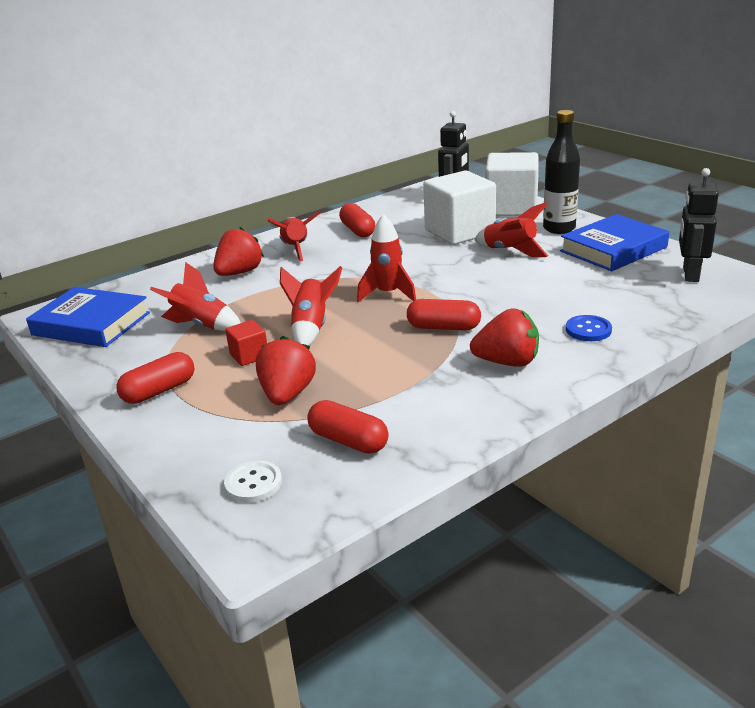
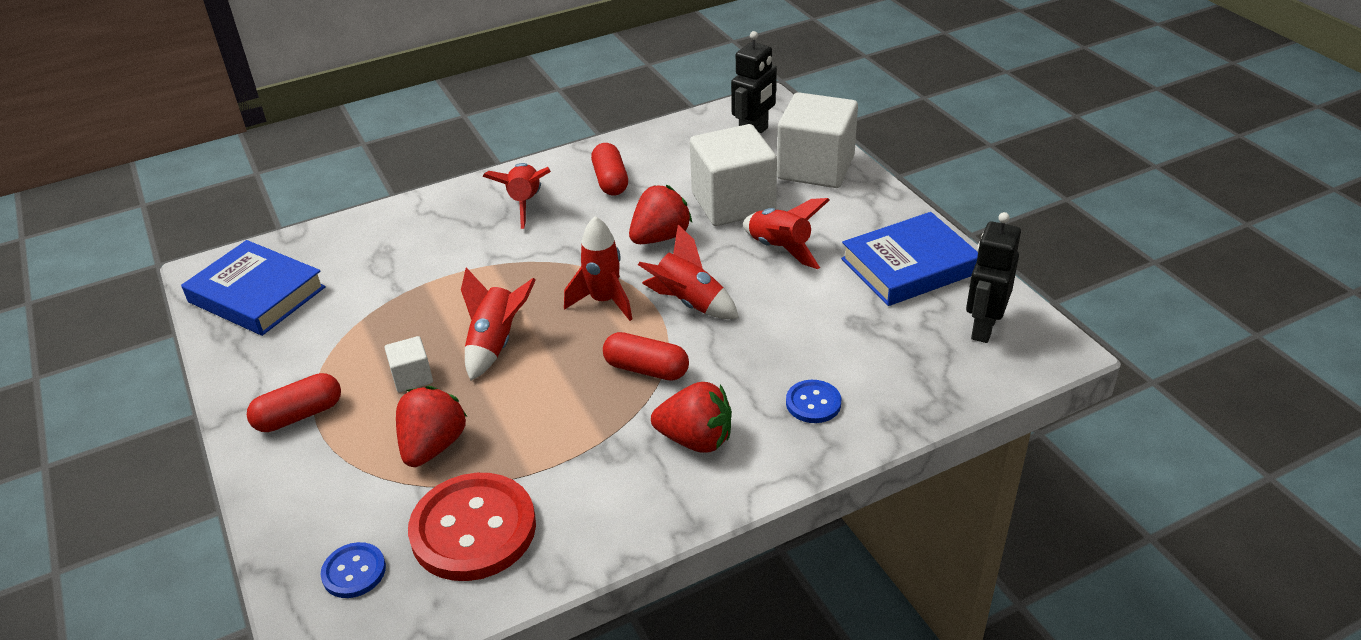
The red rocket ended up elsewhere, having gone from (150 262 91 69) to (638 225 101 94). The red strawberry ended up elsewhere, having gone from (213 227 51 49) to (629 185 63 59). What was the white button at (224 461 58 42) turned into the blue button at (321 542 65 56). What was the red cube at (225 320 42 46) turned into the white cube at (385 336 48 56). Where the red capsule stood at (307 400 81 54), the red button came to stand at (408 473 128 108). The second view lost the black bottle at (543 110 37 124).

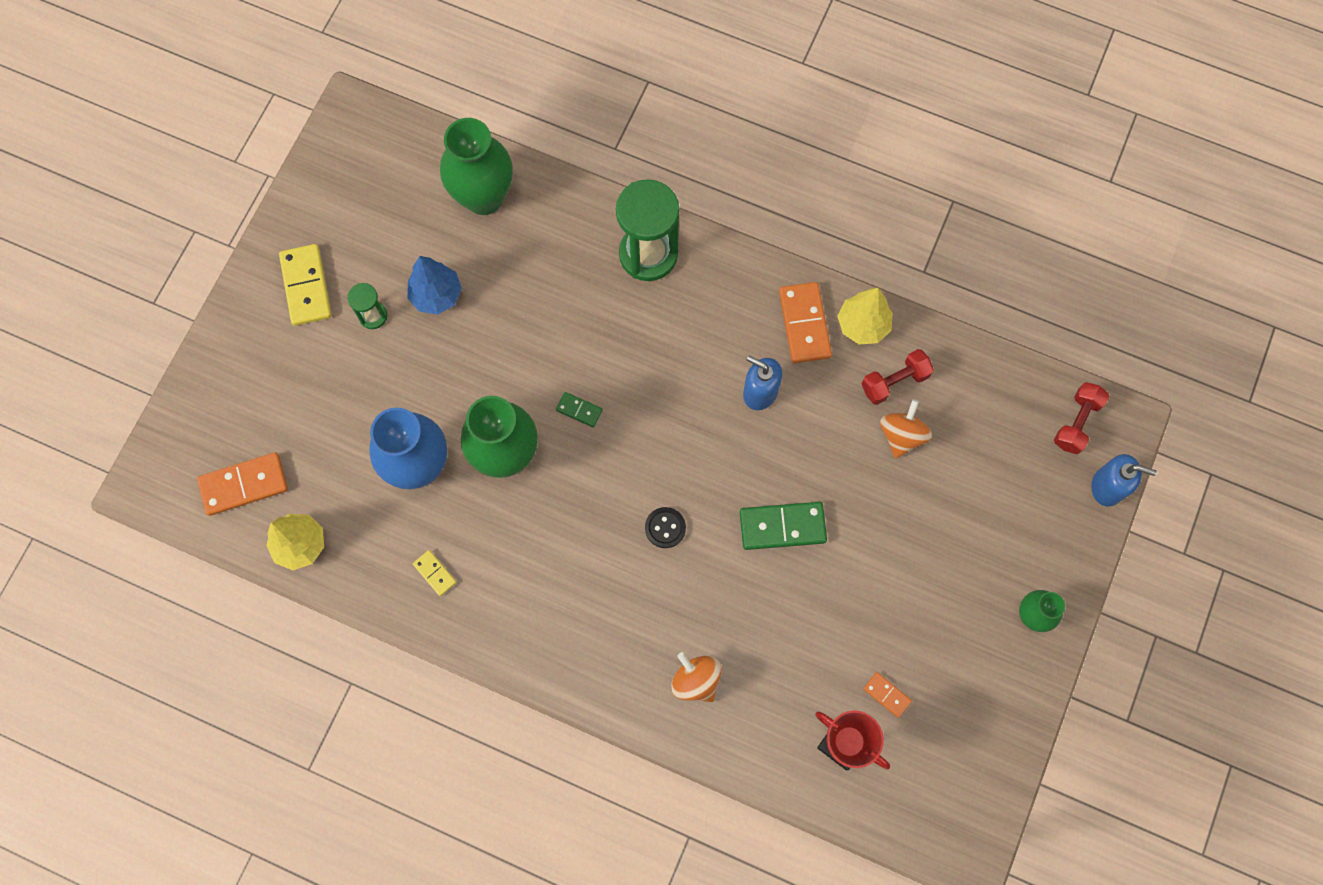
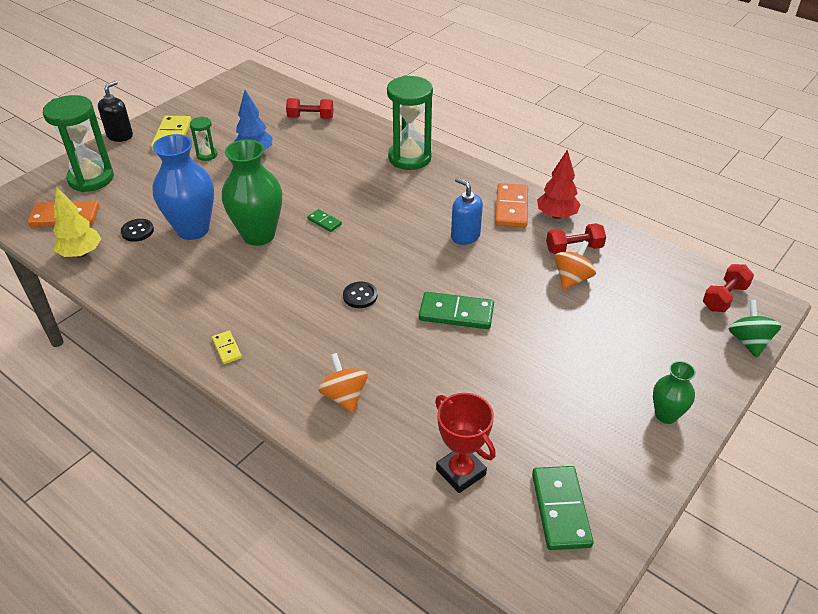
The yellow domino ended up elsewhere, having gone from (413 550 44 46) to (212 331 30 33). Where the green vase stood at (440 118 73 97), the red dumbbell came to stand at (286 98 47 21). What was the yellow tree at (837 288 56 56) turned into the red tree at (537 150 44 69). The second view lost the orange domino at (863 672 49 46). Where the blue soap dispenser stood at (1091 454 65 53), the green spinning top came to stand at (729 300 52 58). The second view gained the green hourglass at (43 95 71 97). The second view gained the black soap dispenser at (98 81 35 61). The second view gained the black button at (121 219 33 23). The second view gained the green domino at (532 466 62 84).

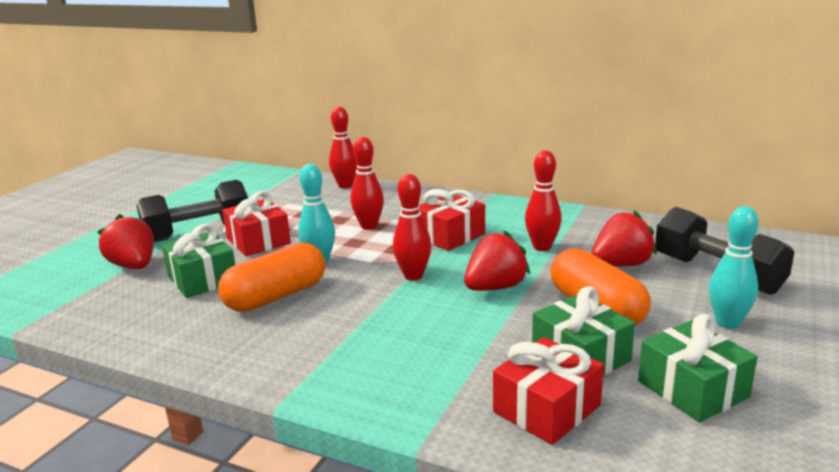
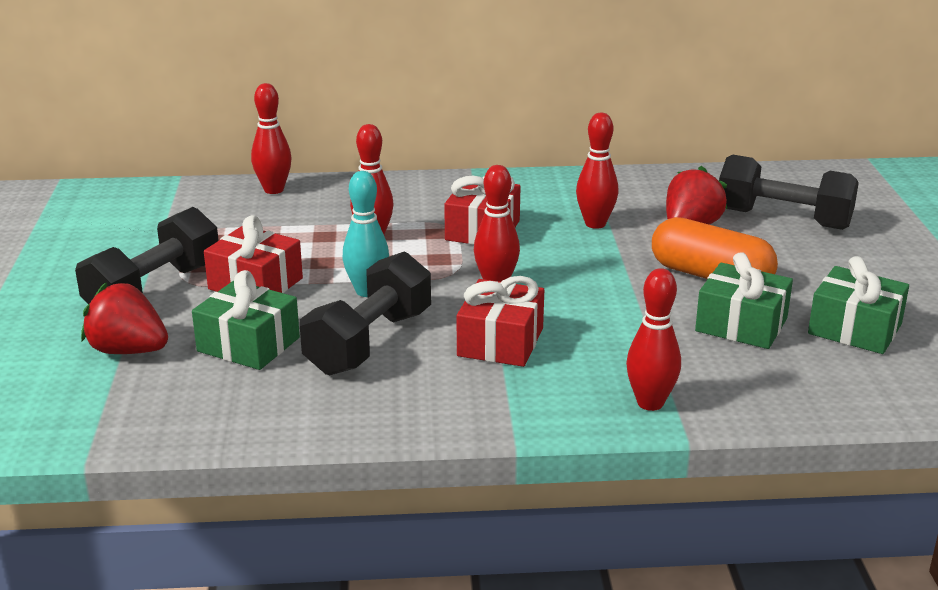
Where the orange capsule stood at (218 242 108 70), the black dumbbell came to stand at (300 252 131 123). The second view lost the red strawberry at (464 230 66 61). The red gift ended up elsewhere, having gone from (493 337 111 108) to (457 276 87 91). The second view lost the turquoise bowling pin at (709 206 50 123). The second view gained the red bowling pin at (626 268 55 143).

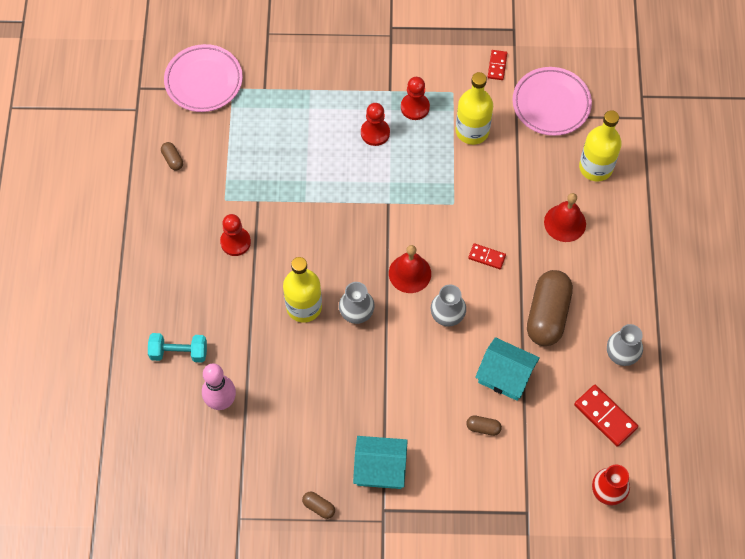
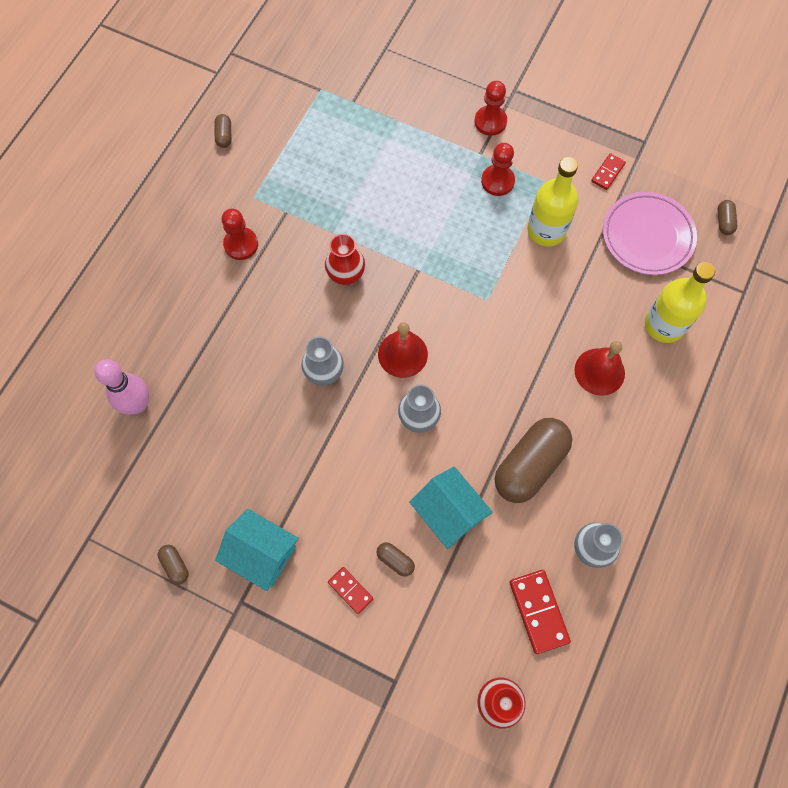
The second view lost the turquoise dumbbell at (148 333 59 30). The second view lost the pink plate at (164 44 79 68). The second view lost the yellow bottle at (283 257 39 66). The red pawn ended up elsewhere, having gone from (361 103 29 43) to (475 81 32 55). The red domino ended up elsewhere, having gone from (468 243 38 26) to (328 567 45 47). The second view gained the red vase at (325 234 40 52). The second view gained the brown capsule at (718 200 19 35).

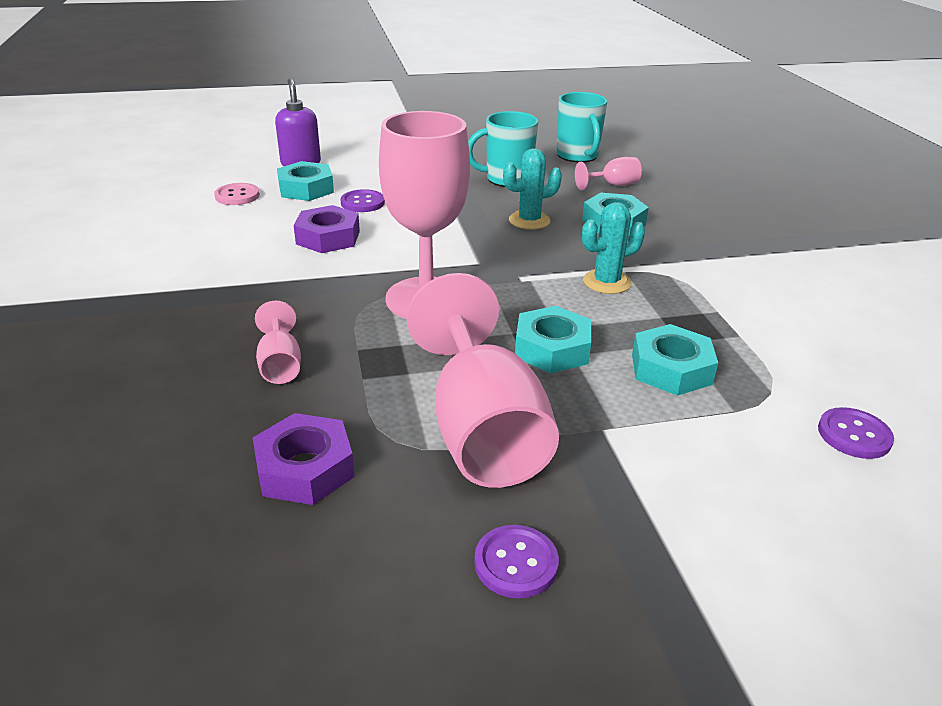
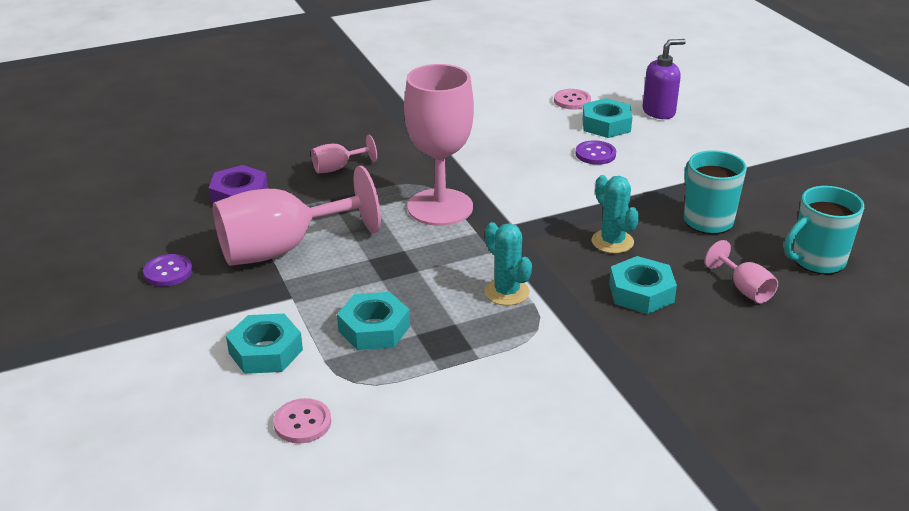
The second view lost the purple nut at (294 205 66 48). The turquoise nut ended up elsewhere, having gone from (515 306 76 67) to (226 314 77 60). What was the purple button at (818 407 76 52) turned into the pink button at (273 398 58 45).

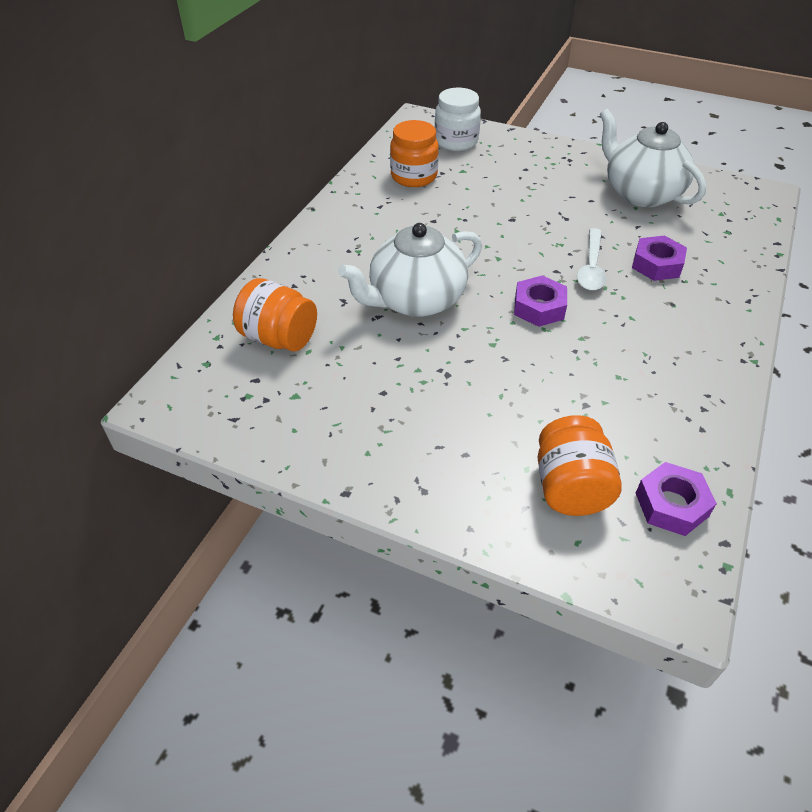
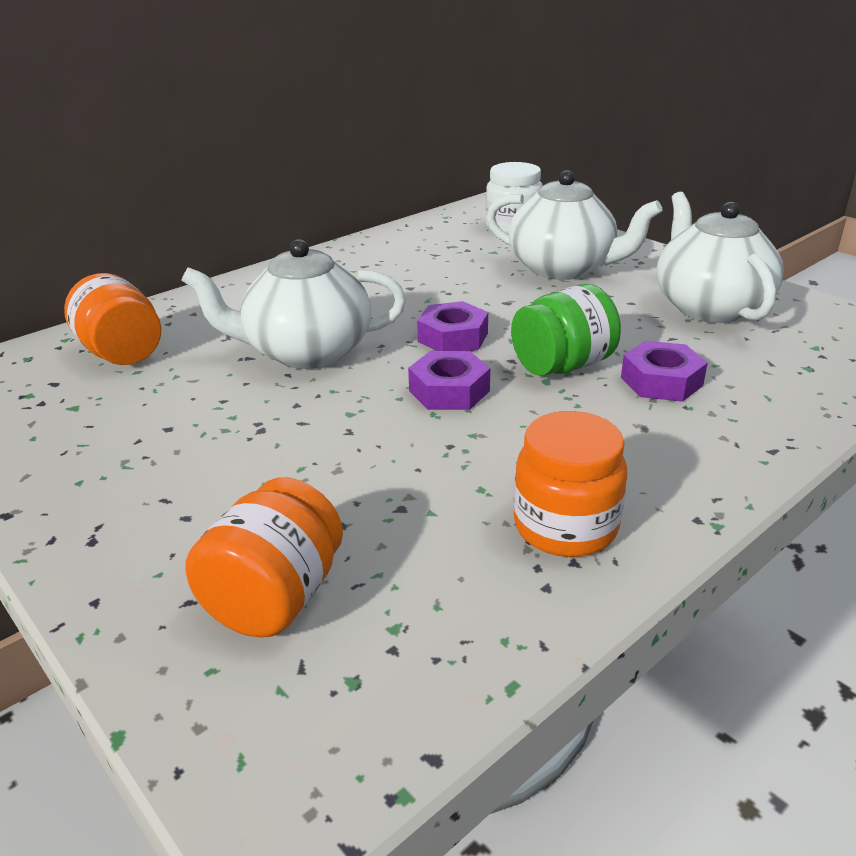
The orange jar ended up elsewhere, having gone from (390 120 49 67) to (514 411 113 146). Where the white spoon stood at (577 228 29 63), the green jar came to stand at (511 284 110 92). The purple nut ended up elsewhere, having gone from (636 462 81 74) to (417 301 71 50). The second view gained the white teapot at (487 170 175 110).

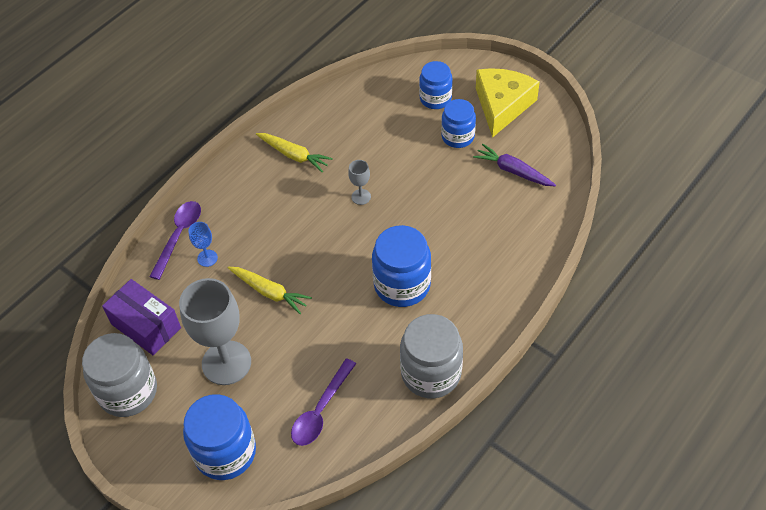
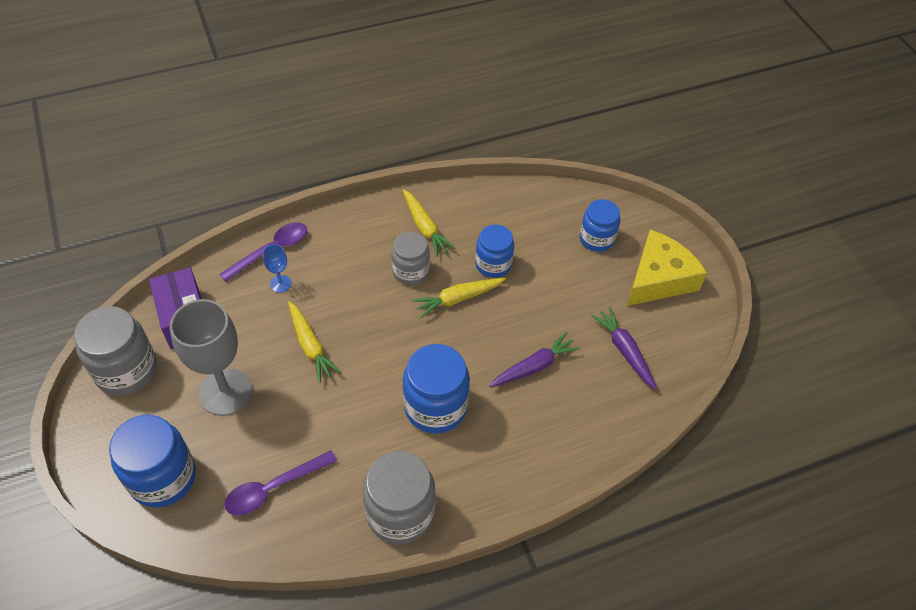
Where the grey goblet stood at (348 160 23 45), the yellow carrot came to stand at (412 278 94 40). The blue jar ended up elsewhere, having gone from (441 99 35 49) to (475 225 39 53). The second view gained the grey jar at (391 232 39 53). The second view gained the purple carrot at (489 332 91 56).

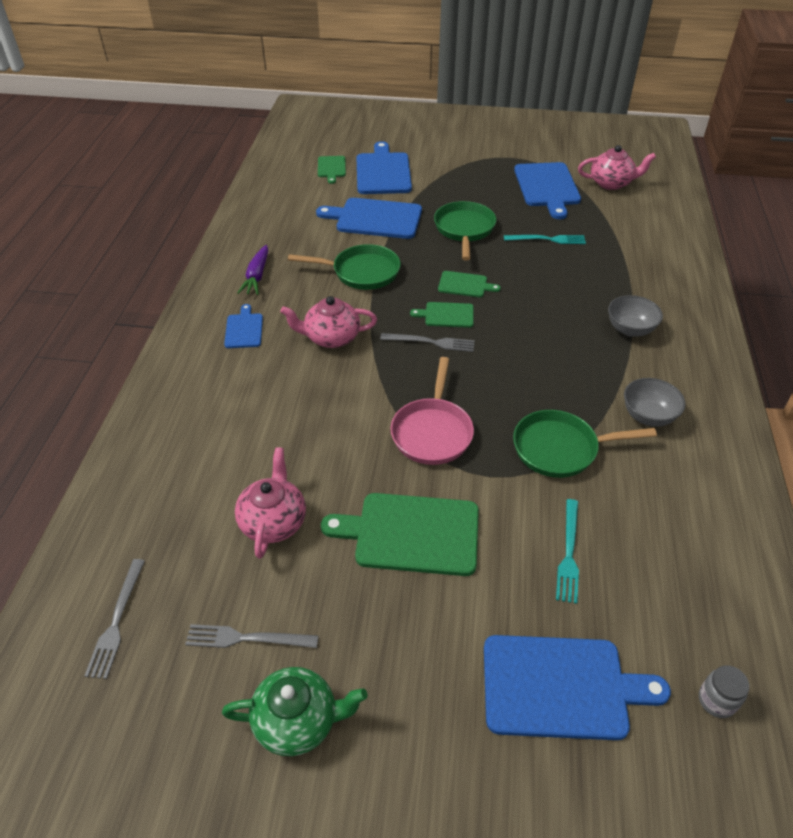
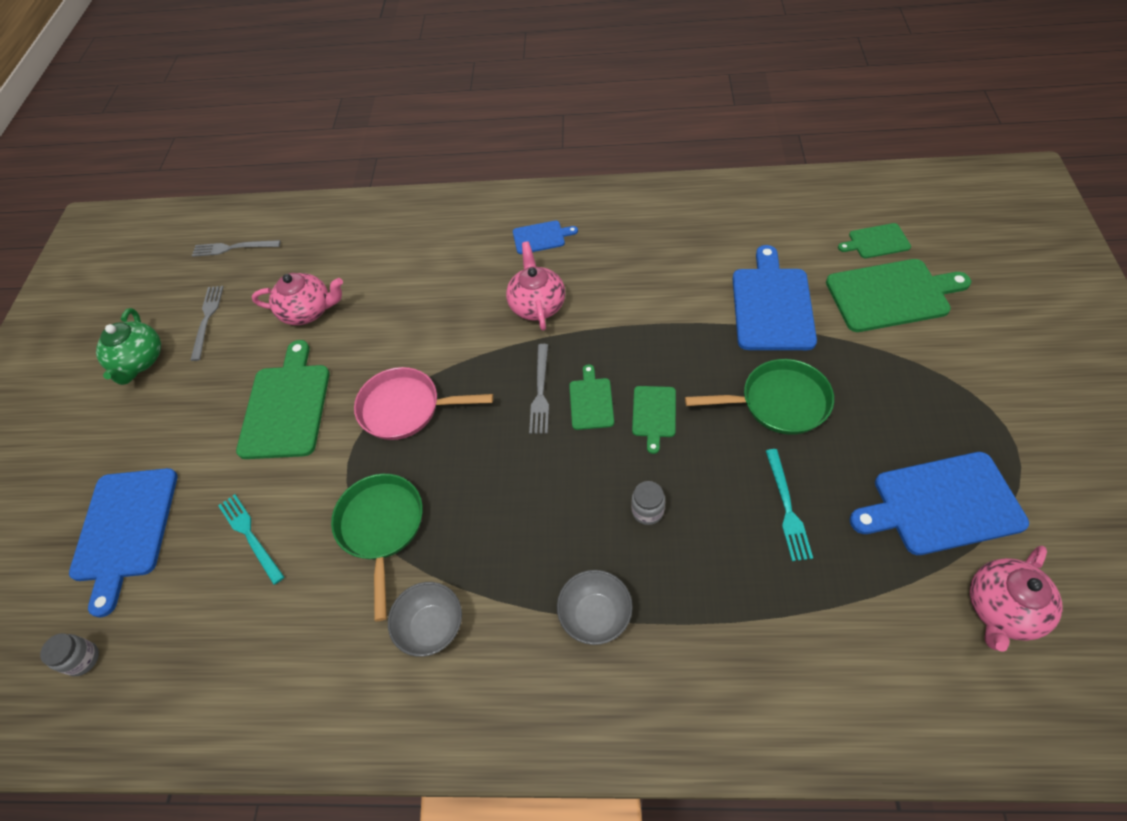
The second view lost the purple carrot at (237 245 31 50). The second view lost the green pan at (288 244 113 46). What was the blue cutting board at (356 141 56 53) turned into the green cutting board at (826 259 145 73). The turquoise fork at (556 499 23 105) ended up facing another way, 45 degrees clockwise from before. The pink teapot at (578 145 78 45) ended up facing another way, 45 degrees clockwise from before. The second view gained the grey jar at (631 481 34 44).

